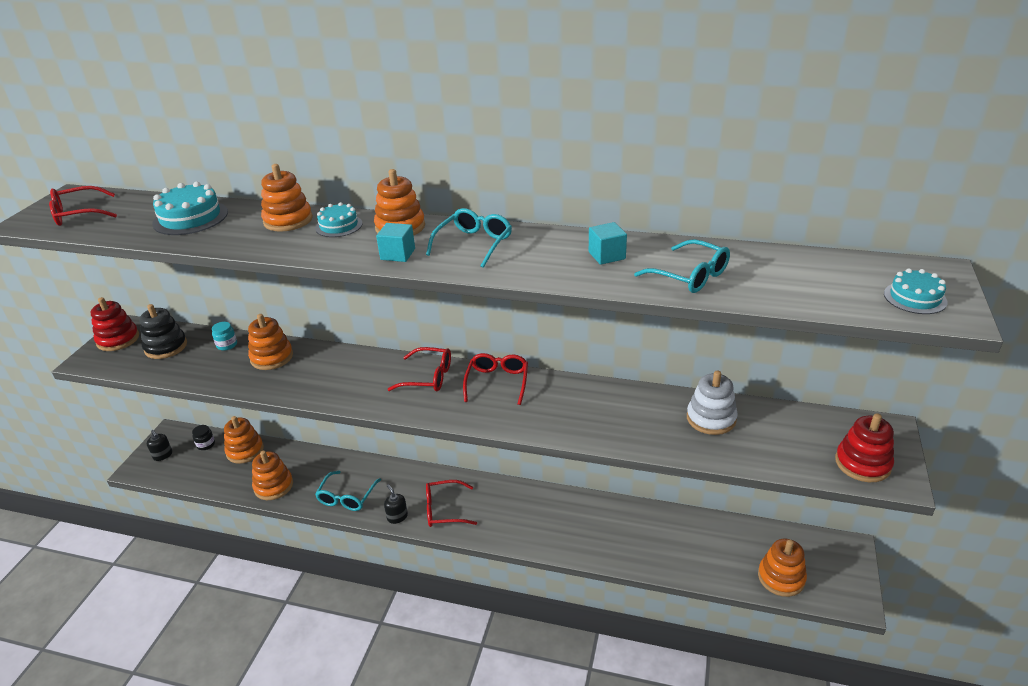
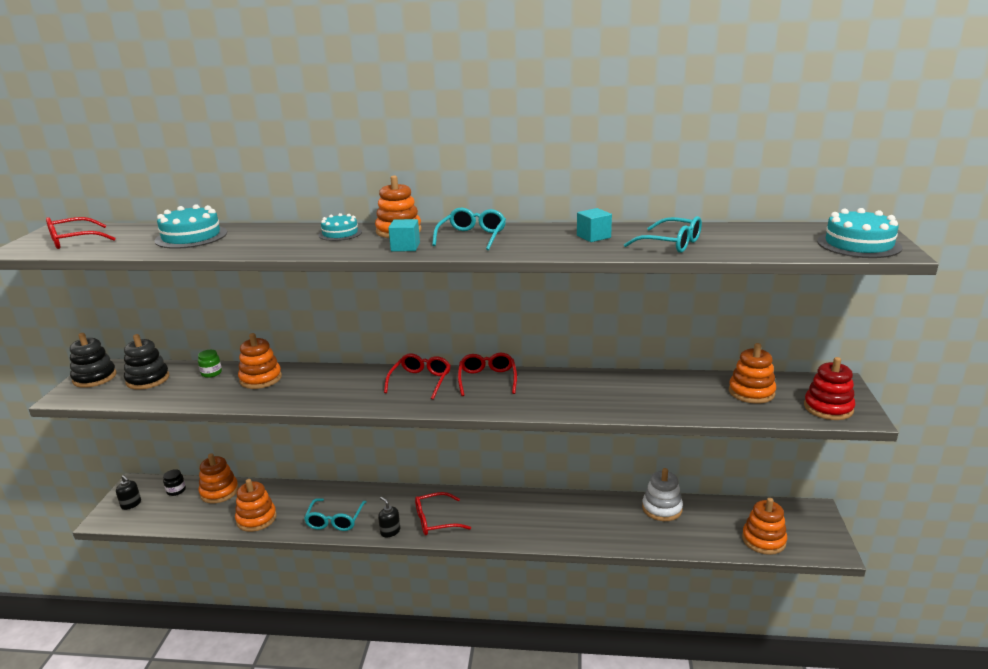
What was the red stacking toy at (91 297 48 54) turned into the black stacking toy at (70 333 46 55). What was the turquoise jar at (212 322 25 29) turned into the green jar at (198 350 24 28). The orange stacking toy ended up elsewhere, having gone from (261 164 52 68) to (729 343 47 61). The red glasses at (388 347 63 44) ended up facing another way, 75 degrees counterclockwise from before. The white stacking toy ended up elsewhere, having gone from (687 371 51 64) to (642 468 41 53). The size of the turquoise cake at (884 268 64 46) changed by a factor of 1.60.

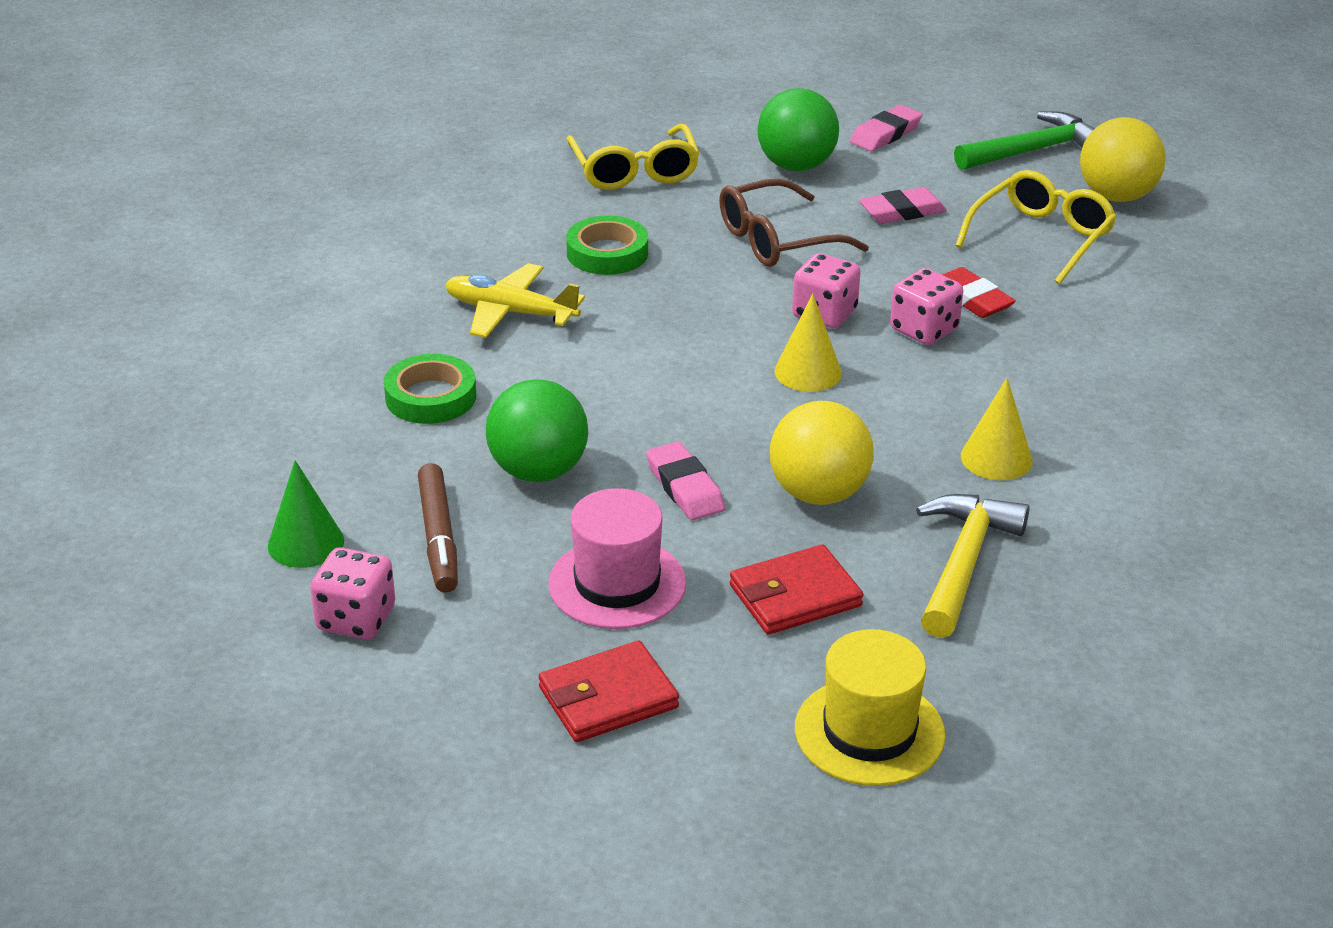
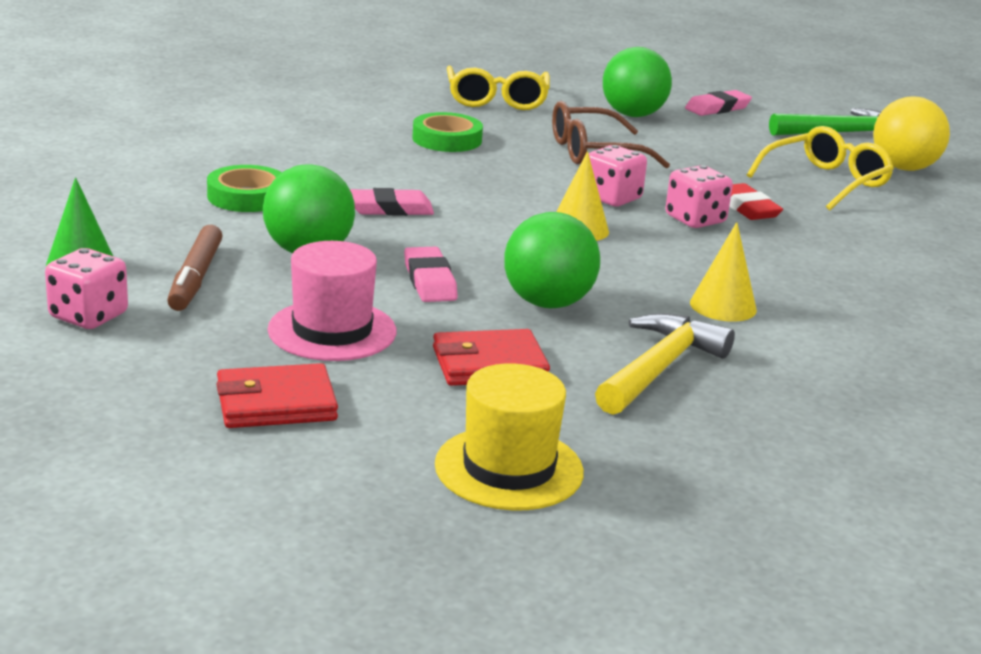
The second view lost the yellow plane at (445 263 140 75). What was the yellow ball at (770 401 104 104) turned into the green ball at (504 212 96 96). The pink eraser ended up elsewhere, having gone from (859 187 88 37) to (350 188 84 28).

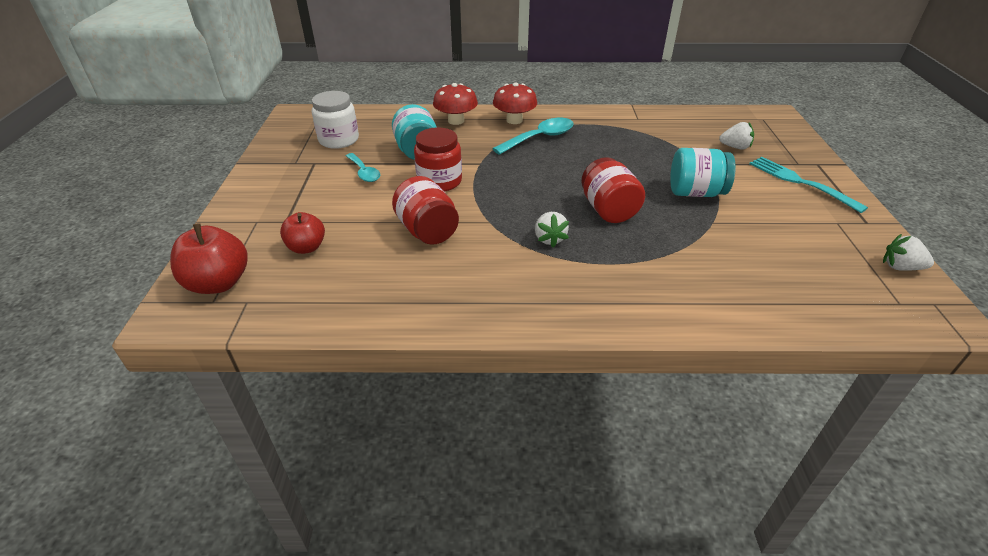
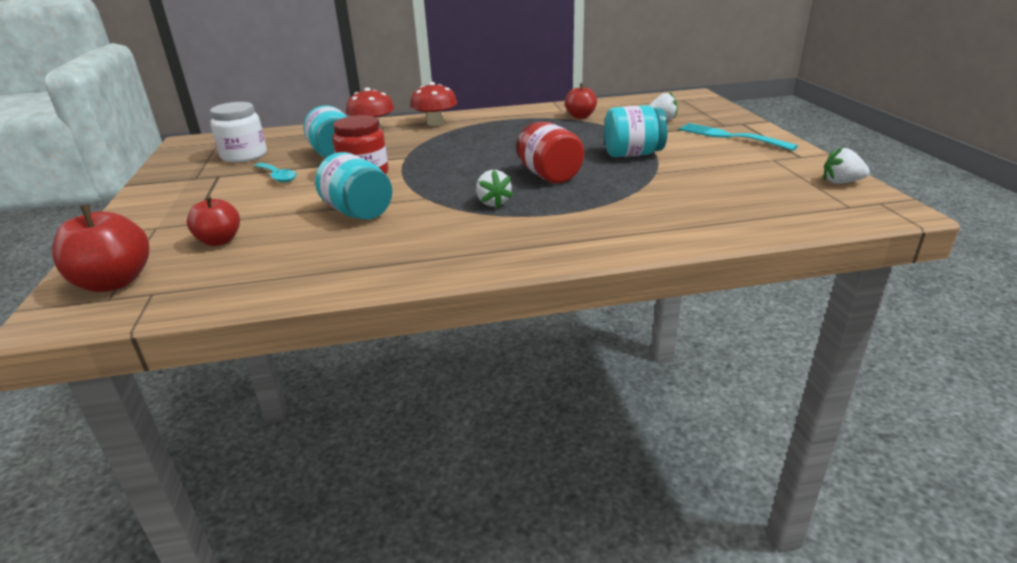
What was the red jar at (392 176 67 69) turned into the turquoise jar at (315 152 77 68). The second view lost the turquoise spoon at (492 118 82 37). The second view gained the red apple at (565 83 32 36).

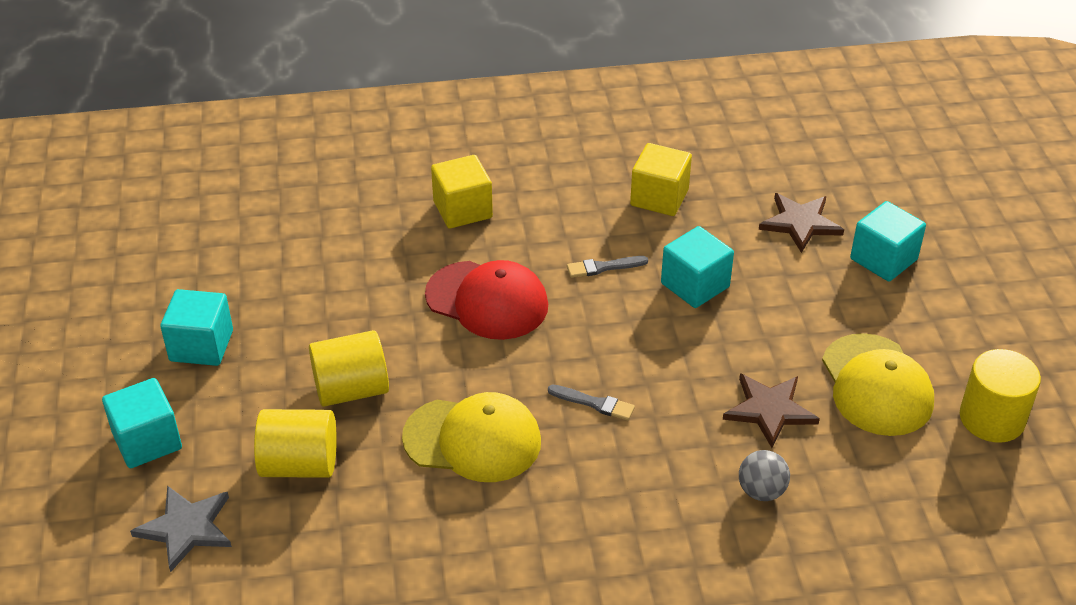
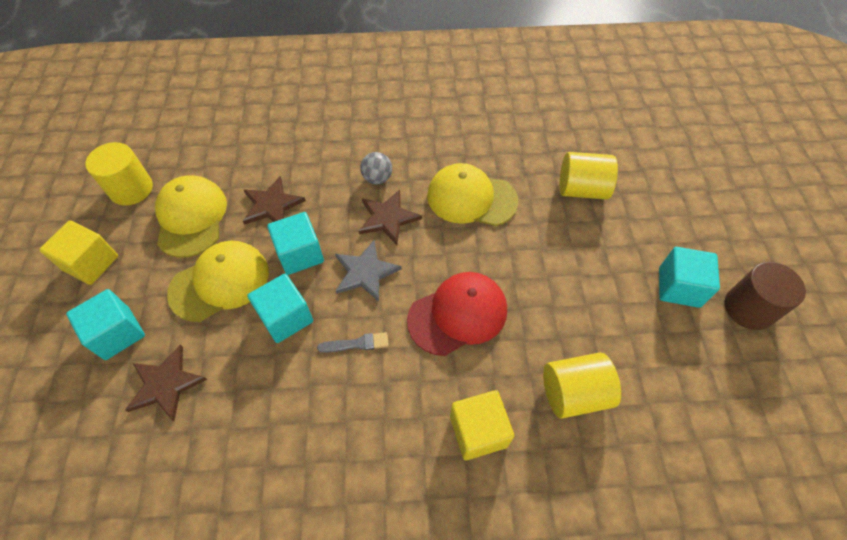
The turquoise cube ended up elsewhere, having gone from (102 378 80 90) to (267 212 57 63). The grey star ended up elsewhere, having gone from (130 486 102 86) to (335 240 67 62). The yellow cylinder ended up elsewhere, having gone from (309 330 80 77) to (543 352 78 67). The red cap at (425 260 123 80) ended up facing another way, 120 degrees clockwise from before. Where the grey brush stood at (548 385 87 36), the brown star came to stand at (358 190 64 55). The yellow cube ended up elsewhere, having gone from (630 143 62 73) to (39 220 79 65). The grey ball ended up elsewhere, having gone from (739 450 51 51) to (360 152 32 32). The second view gained the yellow cap at (167 241 102 81). The second view gained the brown cylinder at (725 262 81 68).

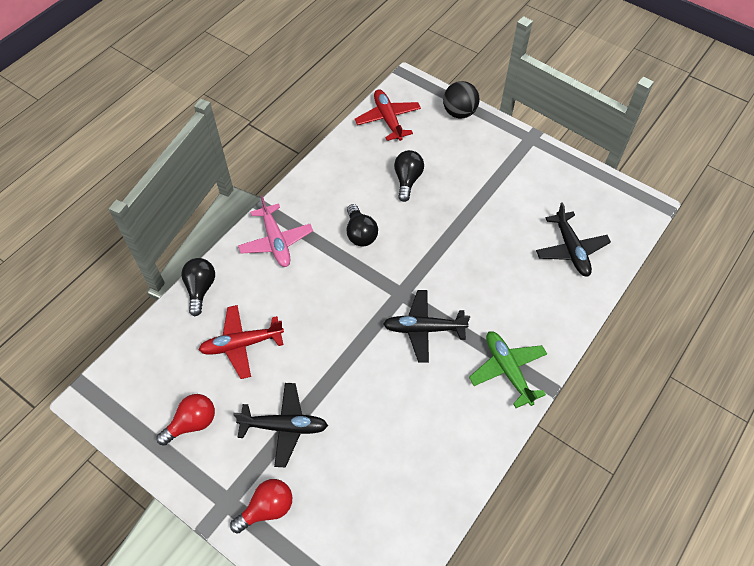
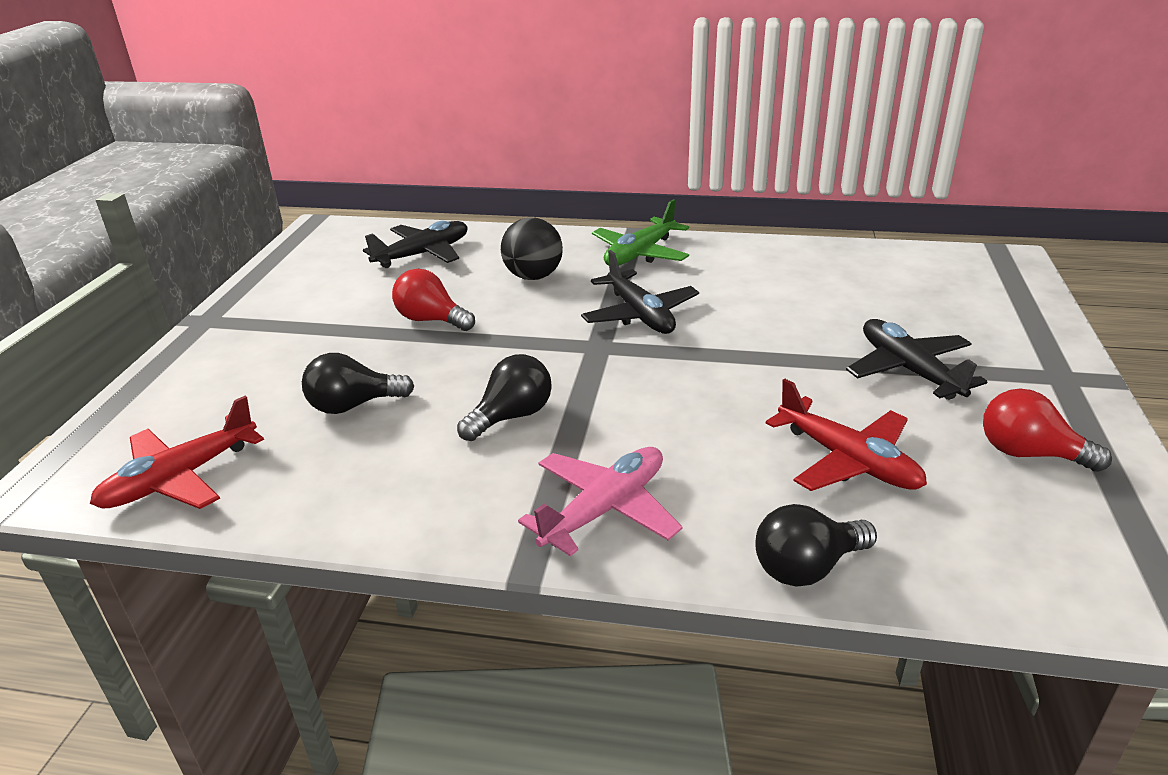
The red light bulb ended up elsewhere, having gone from (230 479 62 55) to (392 269 83 62). The black ball ended up elsewhere, having gone from (443 81 37 37) to (501 217 62 63).

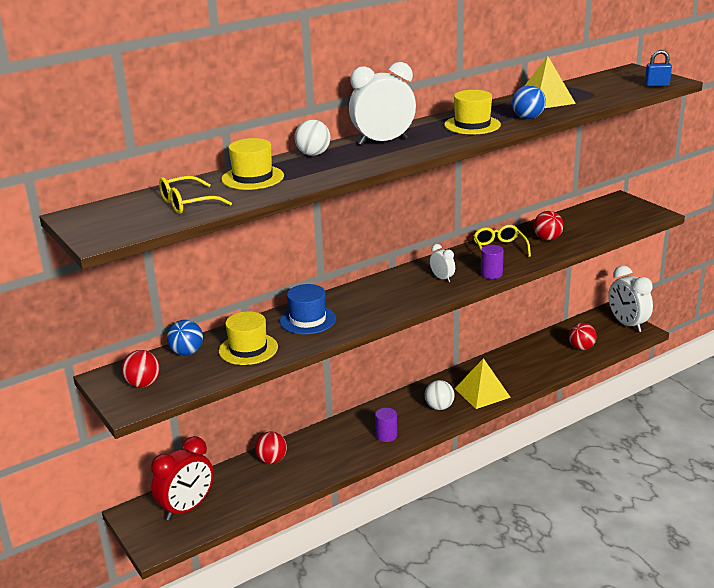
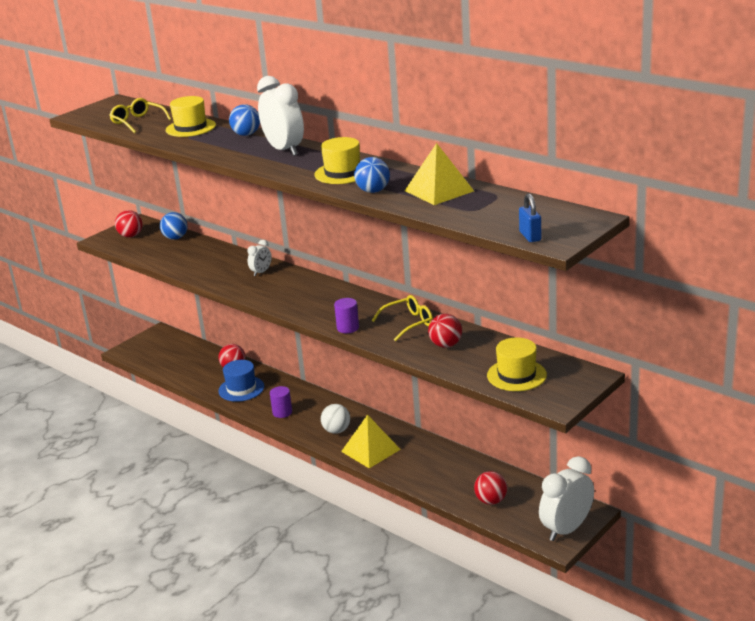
The second view lost the red clock at (151 436 63 85). The yellow hat ended up elsewhere, having gone from (219 311 59 54) to (487 337 60 54). The blue hat ended up elsewhere, having gone from (280 284 56 50) to (218 360 46 42). What was the white ball at (295 119 35 37) turned into the blue ball at (229 104 31 32). The white clock ended up elsewhere, having gone from (430 244 25 38) to (247 240 25 36).

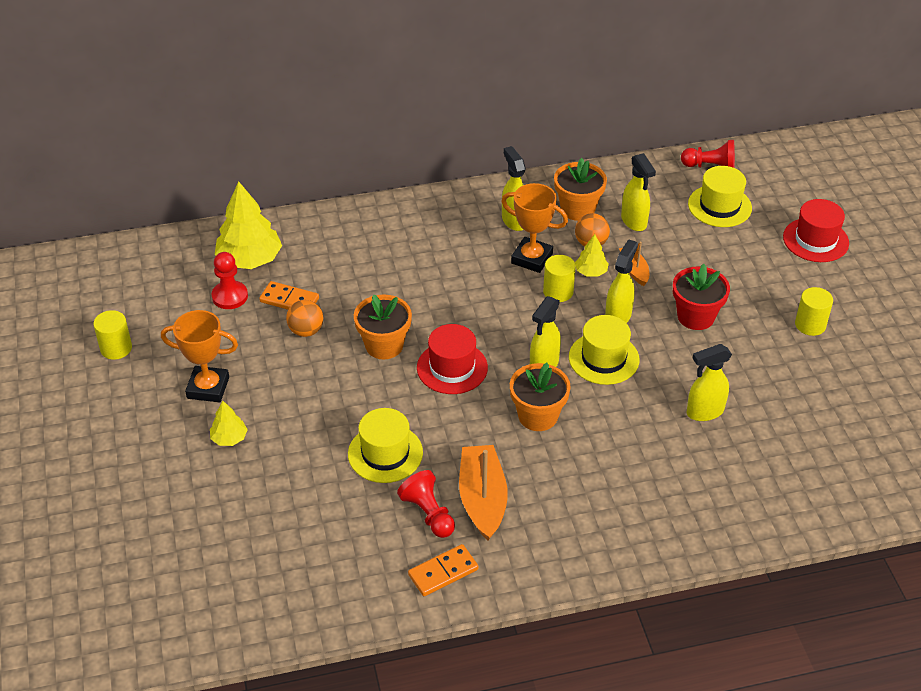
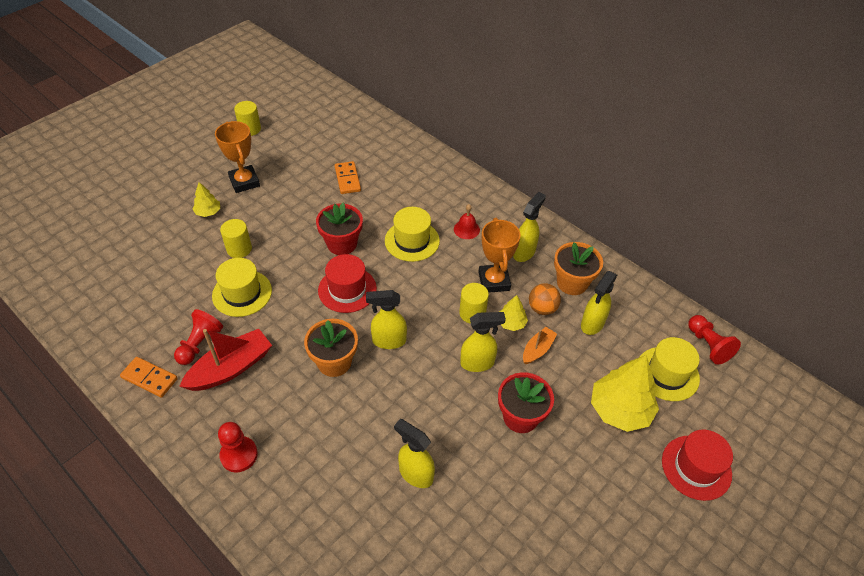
The red pawn ended up elsewhere, having gone from (211 252 37 57) to (218 422 40 51). The yellow tree ended up elsewhere, having gone from (215 181 67 88) to (591 355 68 77). The second view lost the orange ball at (286 300 37 37). What was the orange flower pot at (354 294 58 66) turned into the red flower pot at (316 203 47 52). What was the orange boat at (459 445 49 96) turned into the red boat at (179 329 93 62). The yellow hat ended up elsewhere, having gone from (569 315 70 70) to (385 207 55 55). The yellow cylinder ended up elsewhere, having gone from (795 287 38 49) to (220 219 32 39). The second view gained the red bell at (454 204 26 35).

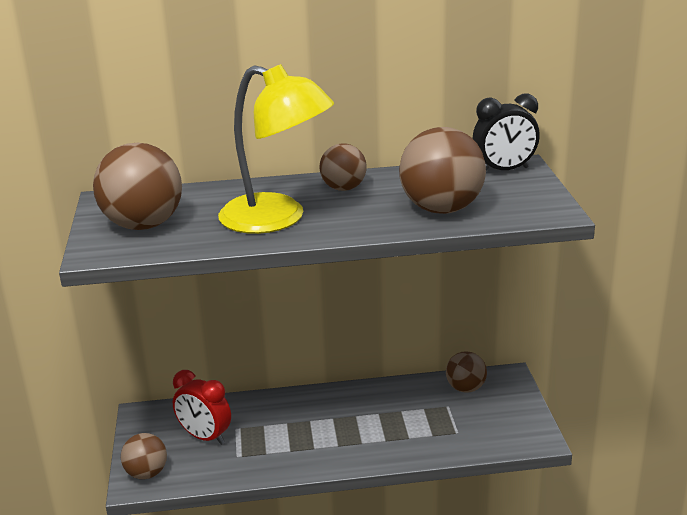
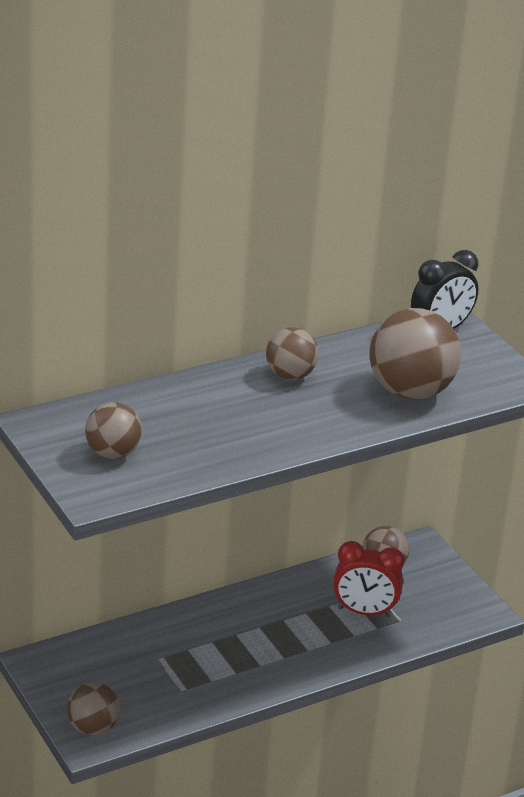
The size of the brown ball at (93 143 89 87) changed by a factor of 0.58. The red clock ended up elsewhere, having gone from (173 370 58 75) to (333 541 71 76). The second view lost the yellow lamp at (218 64 116 170).

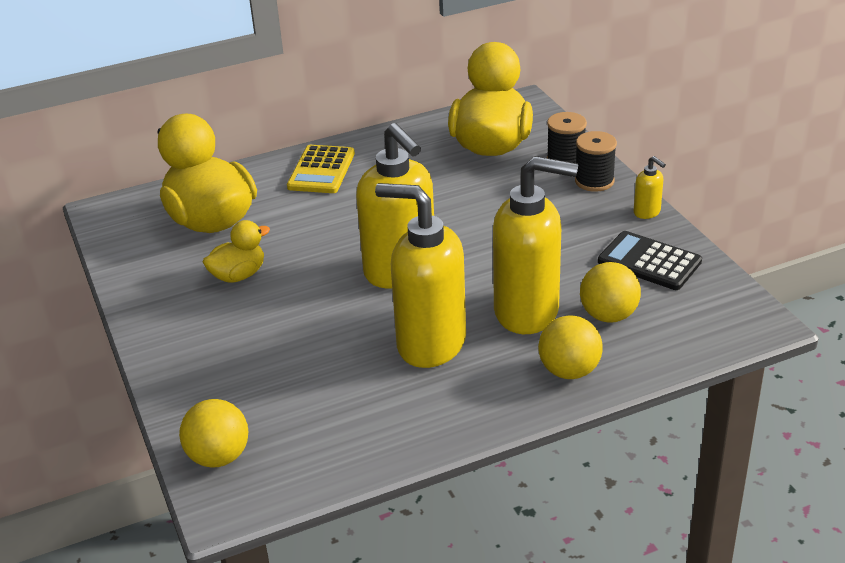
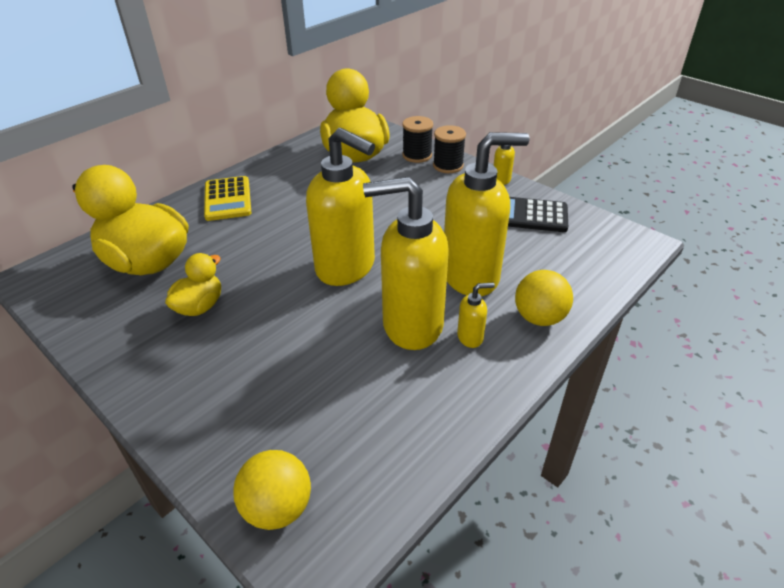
The second view lost the yellow ball at (580 262 61 61). The second view gained the yellow soap dispenser at (457 283 38 65).

